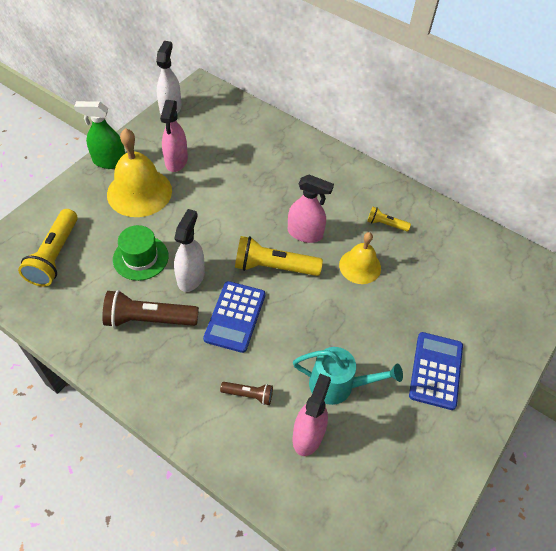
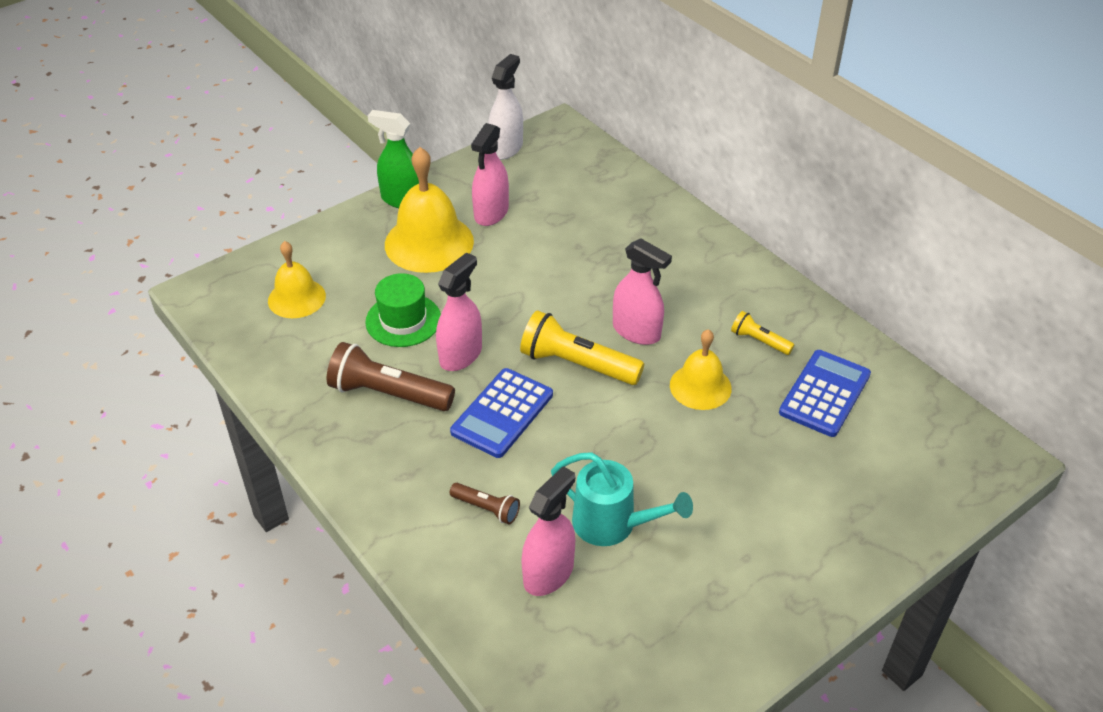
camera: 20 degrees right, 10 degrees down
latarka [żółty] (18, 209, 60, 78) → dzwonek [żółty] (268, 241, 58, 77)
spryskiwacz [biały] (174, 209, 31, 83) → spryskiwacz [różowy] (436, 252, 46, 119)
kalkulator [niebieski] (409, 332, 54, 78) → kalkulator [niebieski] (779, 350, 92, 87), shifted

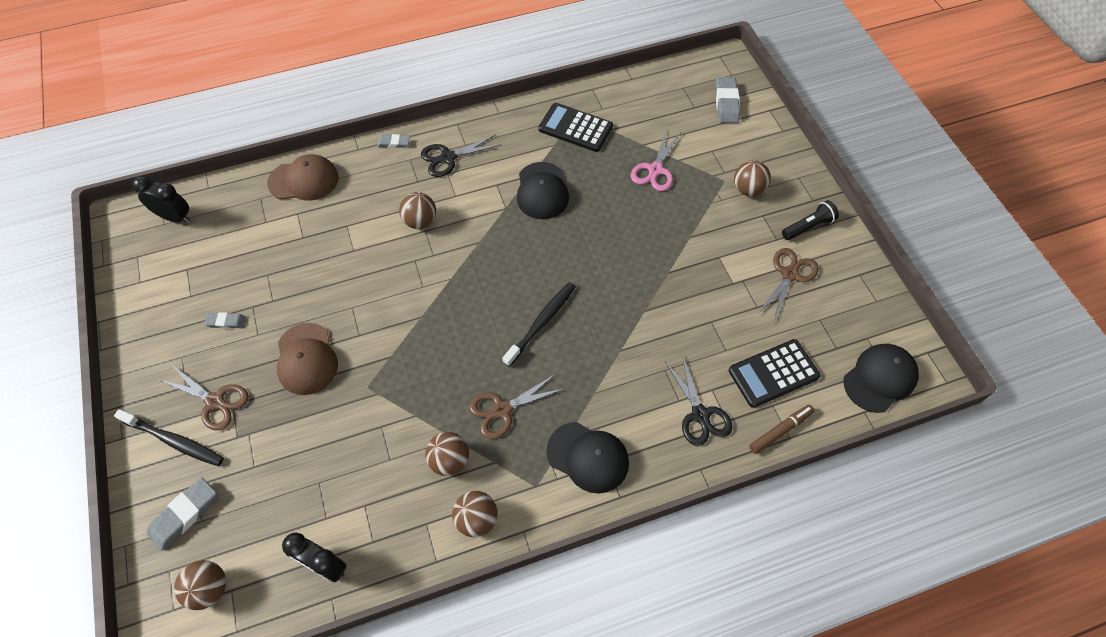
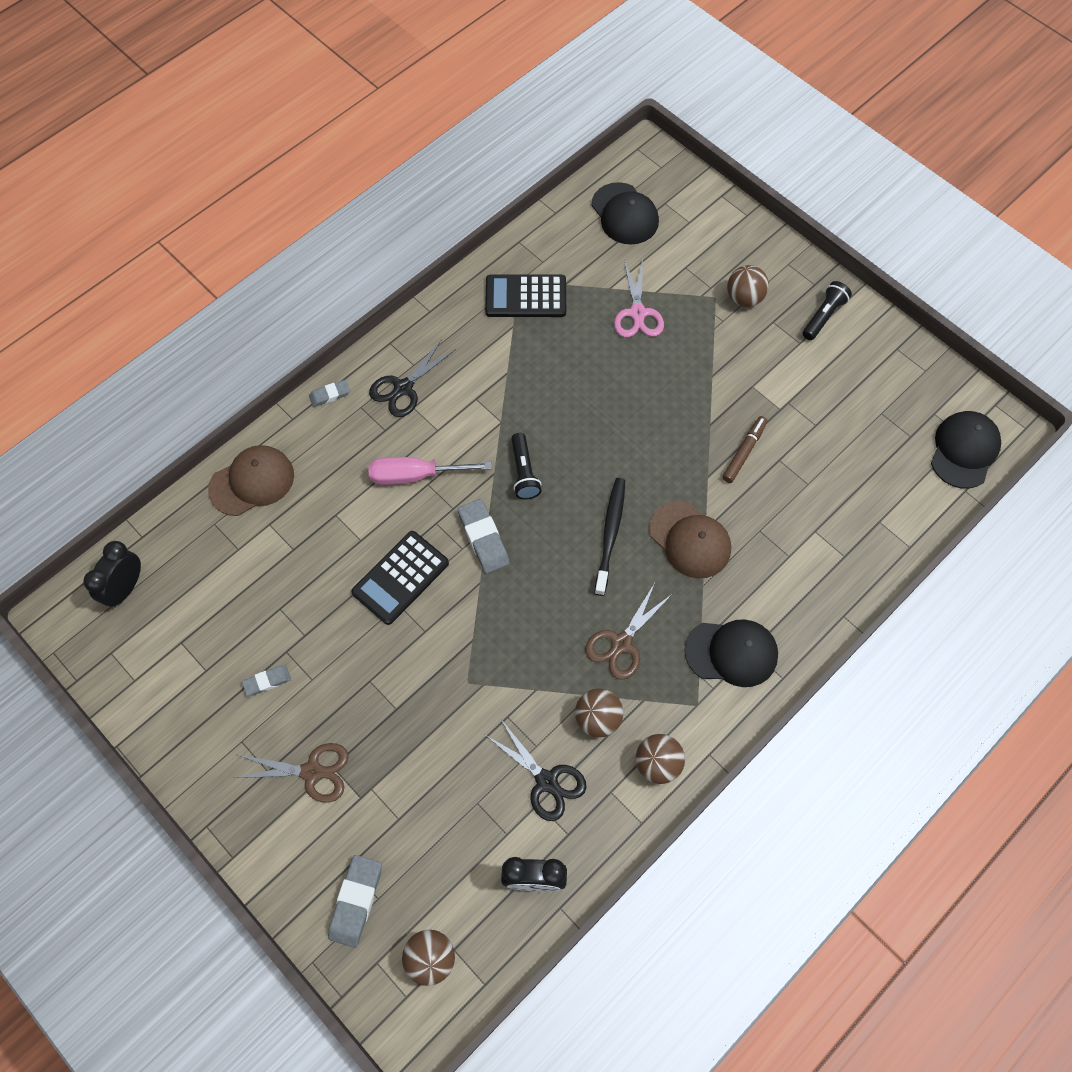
camera: 25 degrees left, 5 degrees up
gumka do mazania [szary] (715, 77, 25, 46) → gumka do mazania [szary] (458, 499, 51, 74), shifted
czapka [czarny] (517, 162, 52, 57) → czapka [czarny] (591, 182, 68, 63), shifted
budzik [czarny] (132, 176, 59, 47) → budzik [czarny] (83, 541, 58, 67), 60 degrees counterclockwise
piłka [brązowy] (399, 192, 37, 37) → śrubokręt [różowy] (368, 457, 123, 28)
nożyczki [brązowy] (758, 248, 61, 75) → -
czapka [brązowy] (277, 323, 61, 72) → czapka [brązowy] (649, 501, 82, 78), shifted
kalkulator [czarny] (729, 339, 91, 69) → kalkulator [czarny] (351, 531, 98, 94), shifted
nożyczki [czarny] (665, 355, 67, 91) → nożyczki [czarny] (485, 721, 102, 100), shifted
flamaster [brązowy] (749, 405, 65, 49) → flamaster [brązowy] (722, 416, 45, 67), shifted
szczoteczka do zębów [czarny] (114, 409, 110, 57) → -
- → latarka [czarny] (511, 433, 31, 66)

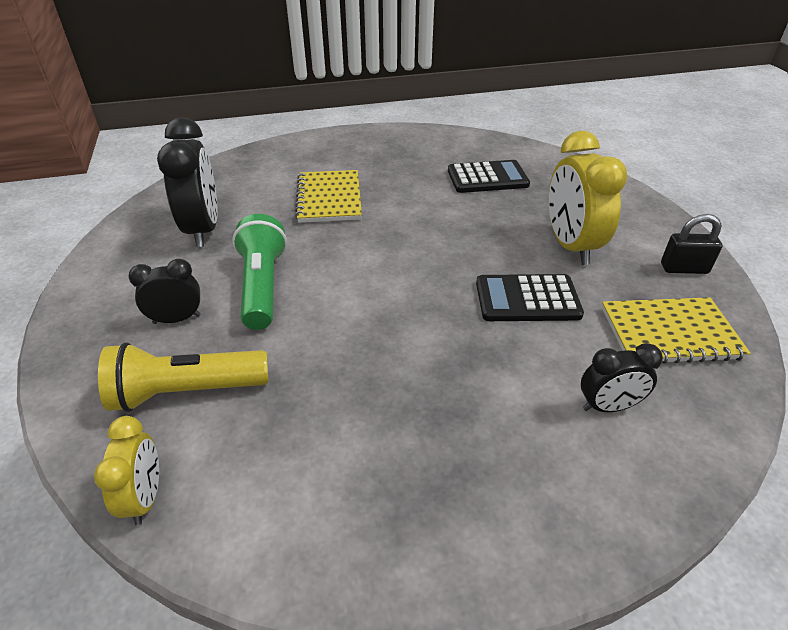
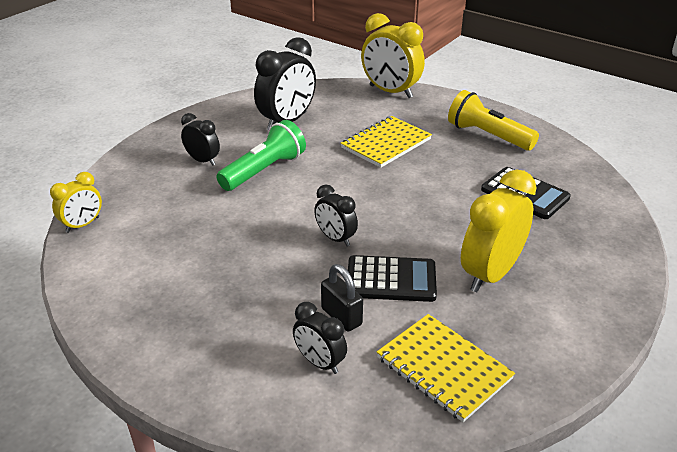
camera: 50 degrees right, 5 degrees down
kłódka [czarny] (661, 214, 62, 60) → kłódka [czarny] (321, 264, 42, 68), shifted
kalkulator [czarny] (476, 274, 108, 47) → kalkulator [czarny] (348, 255, 89, 47), 135 degrees clockwise
latarka [żółty] (98, 342, 170, 70) → latarka [żółty] (448, 90, 91, 61), shifted
- → budzik [żółty] (361, 13, 64, 85)
- → budzik [czarny] (314, 184, 44, 63)

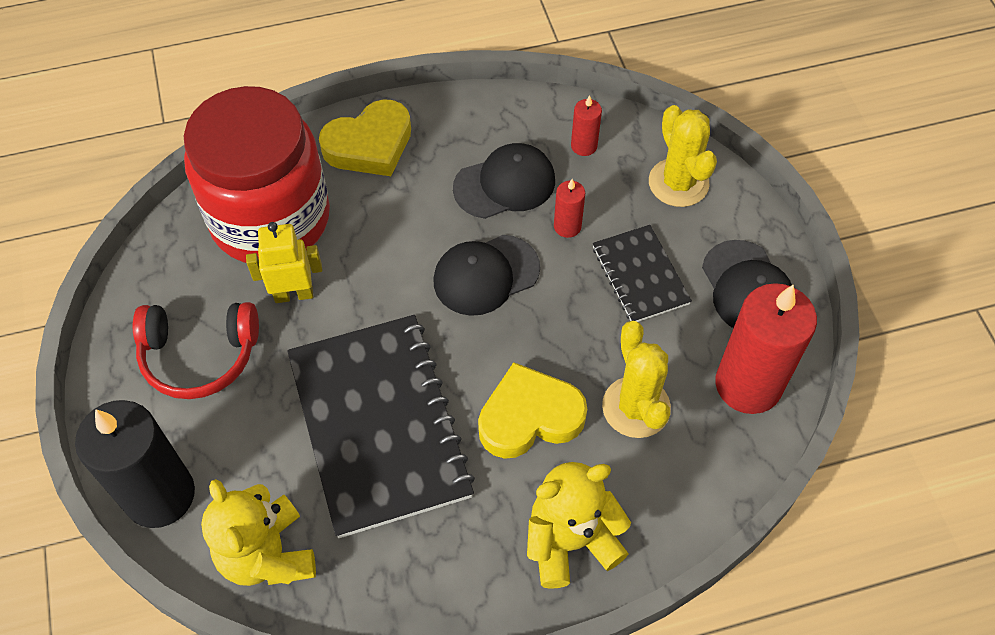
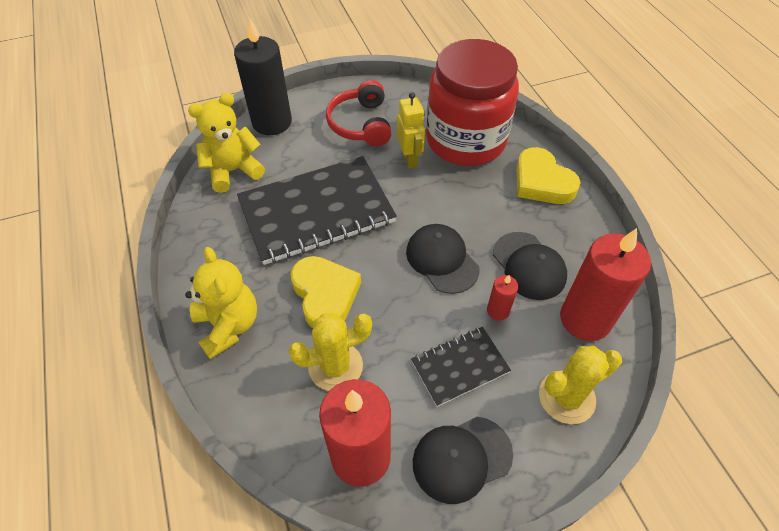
camera: 85 degrees right, 5 degrees down
świeca [czerwony] (571, 95, 31, 61) → świeca [czerwony] (560, 228, 91, 113), x2.22

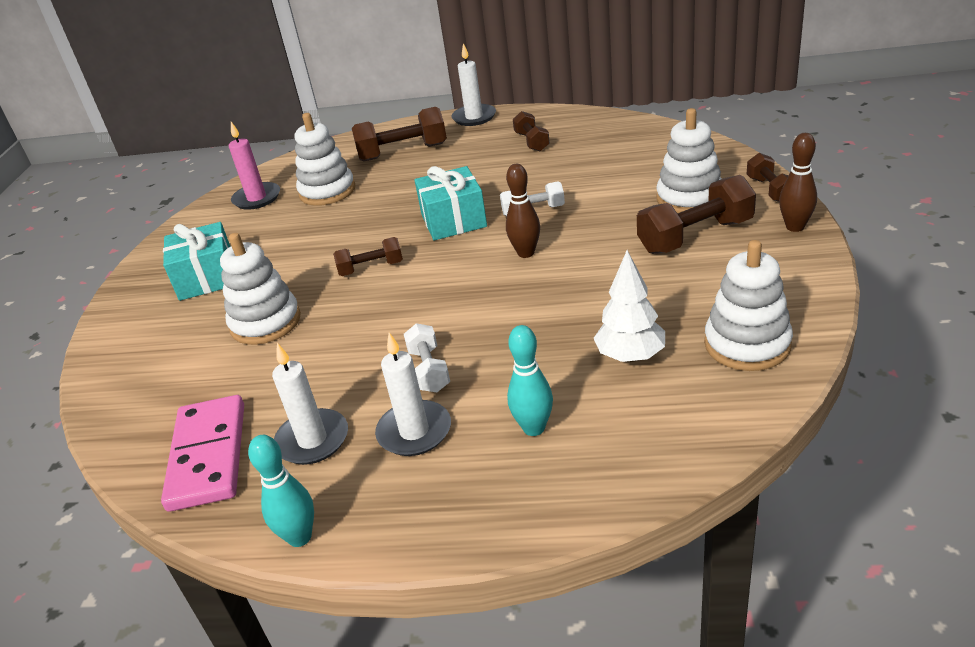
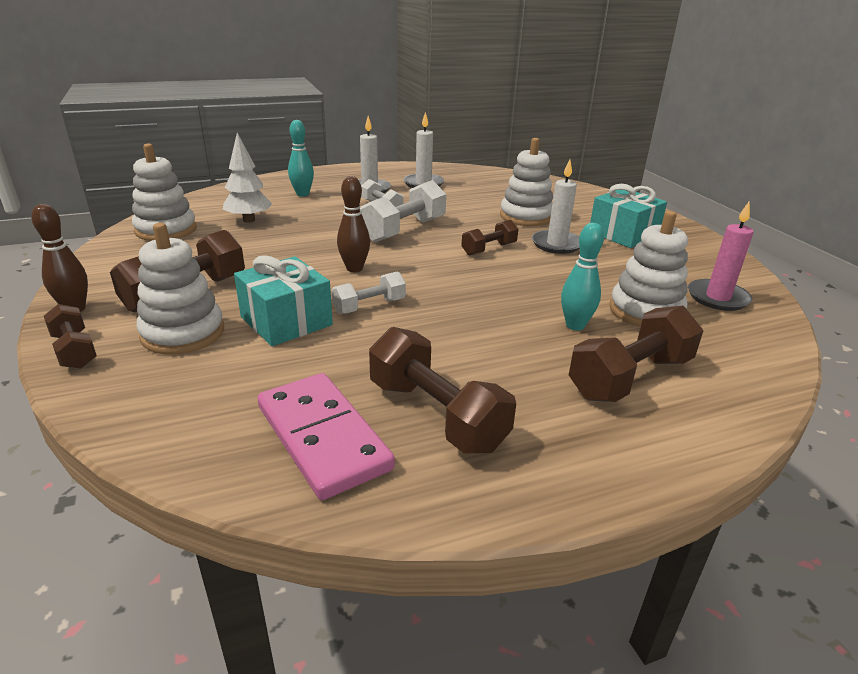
camera: 150 degrees right, 5 degrees down
świeca [biały] (451, 43, 45, 83) → świeca [biały] (532, 159, 47, 95), shifted
hantel [brązowy] (513, 111, 37, 40) → hantel [brązowy] (369, 327, 147, 126), x1.70
prezent [turkusowy] (414, 166, 73, 74) → prezent [turkusowy] (234, 255, 99, 91), shifted
kostka domina [różowy] (161, 395, 83, 117) → kostka domina [różowy] (258, 373, 137, 127), shifted
kręgiel [turkusowy] (248, 435, 66, 112) → kręgiel [turkusowy] (561, 223, 43, 108), shifted
- → hantel [biały] (360, 180, 86, 62)

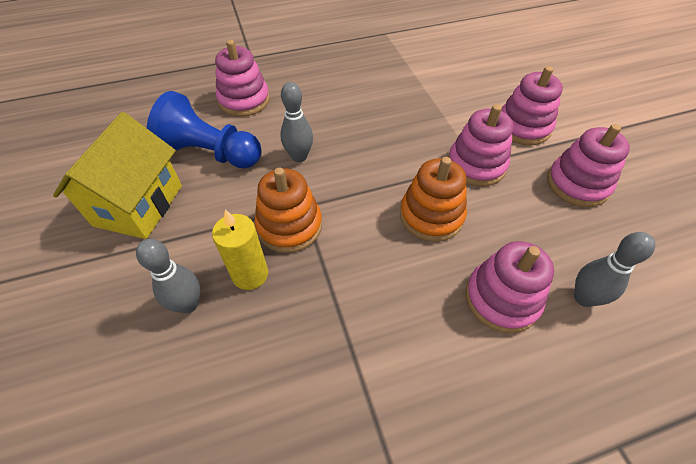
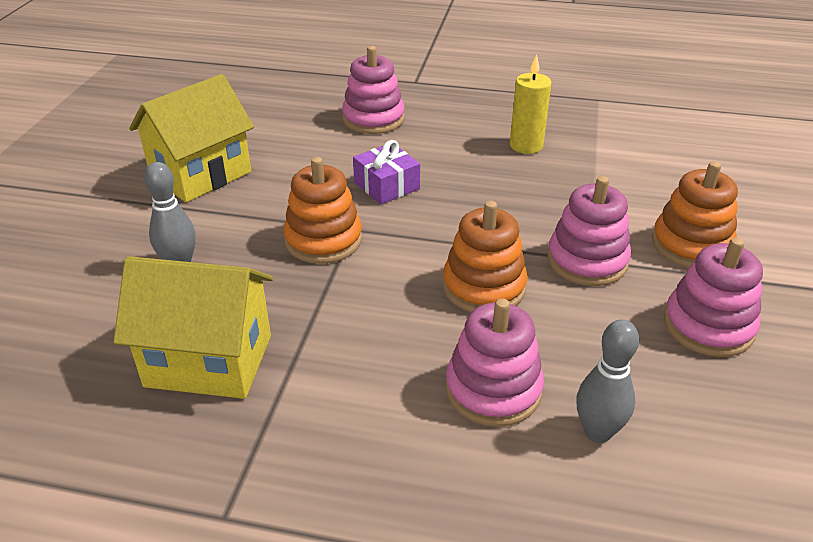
camera: 30 degrees right, 15 degrees down
zabawka nakładanka [różowy] (501, 66, 62, 79) → zabawka nakładanka [pomarańczowy] (652, 161, 86, 107)
kręgiel [szary] (280, 82, 33, 80) → prezent [fioletowy] (353, 140, 67, 64)
pionek [niebieski] (147, 91, 115, 77) → -
świeca [żółty] (212, 210, 56, 80) → świeca [żółty] (510, 54, 42, 100), shifted
- → domek [żółty] (113, 256, 160, 143)

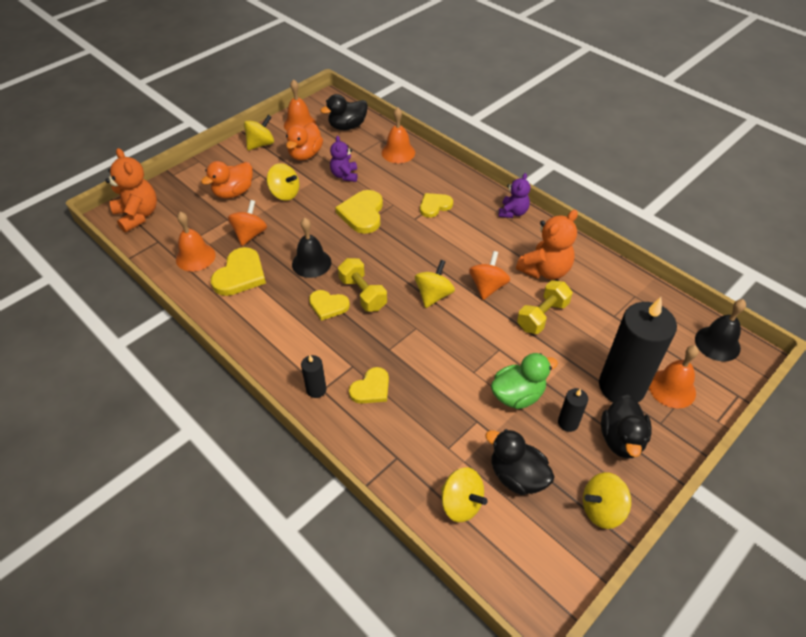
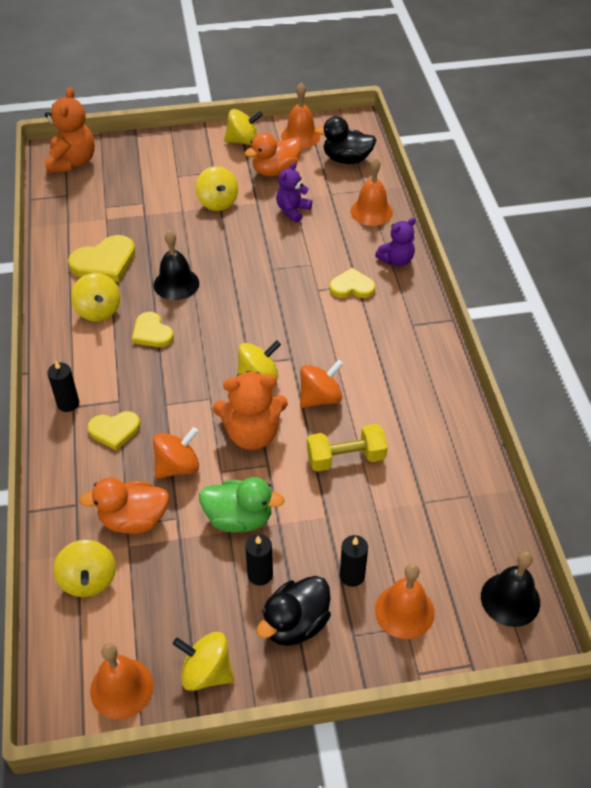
camera: 35 degrees right, 0 degrees up
kaczka [pomarańczowy] (201, 161, 52, 38) → kaczka [pomarańczowy] (79, 477, 90, 57), shifted
miś [fioletowy] (499, 173, 31, 45) → miś [fioletowy] (375, 218, 41, 48), shifted
serce [żółty] (335, 190, 48, 44) → -
bączek [pomarańczowy] (228, 200, 39, 46) → bączek [pomarańczowy] (153, 427, 46, 52), shifted
miś [pomarańczowy] (516, 210, 62, 70) → miś [pomarańczowy] (213, 371, 75, 79), shifted
dzwonek [pomarańczowy] (176, 212, 40, 60) → dzwonek [pomarańczowy] (90, 643, 64, 76), shifted
hantel [żółty] (338, 258, 49, 54) → -
świeca [czarny] (599, 297, 78, 105) → świeca [czarny] (340, 535, 28, 52), x0.44
kaczka [czarny] (485, 429, 69, 66) → -
- → bączek [żółty] (71, 273, 49, 48)

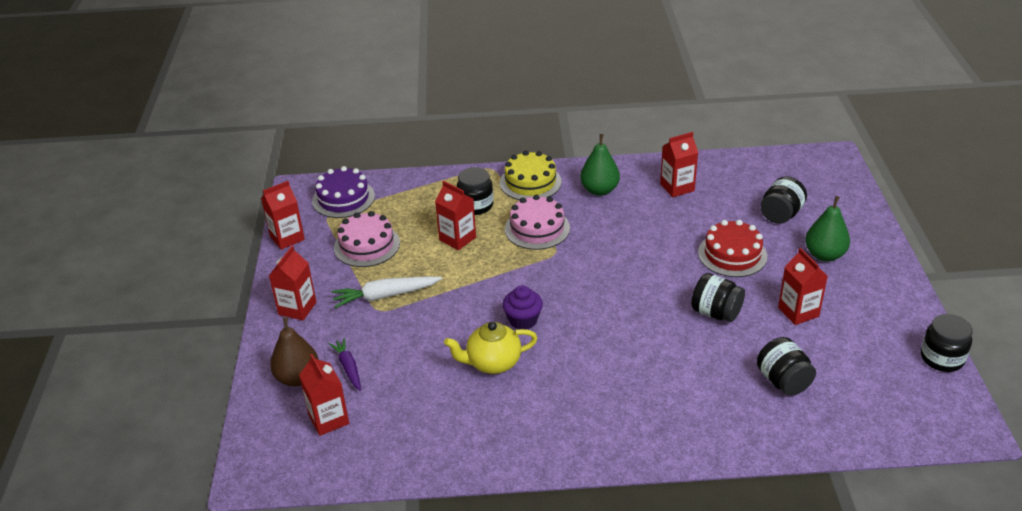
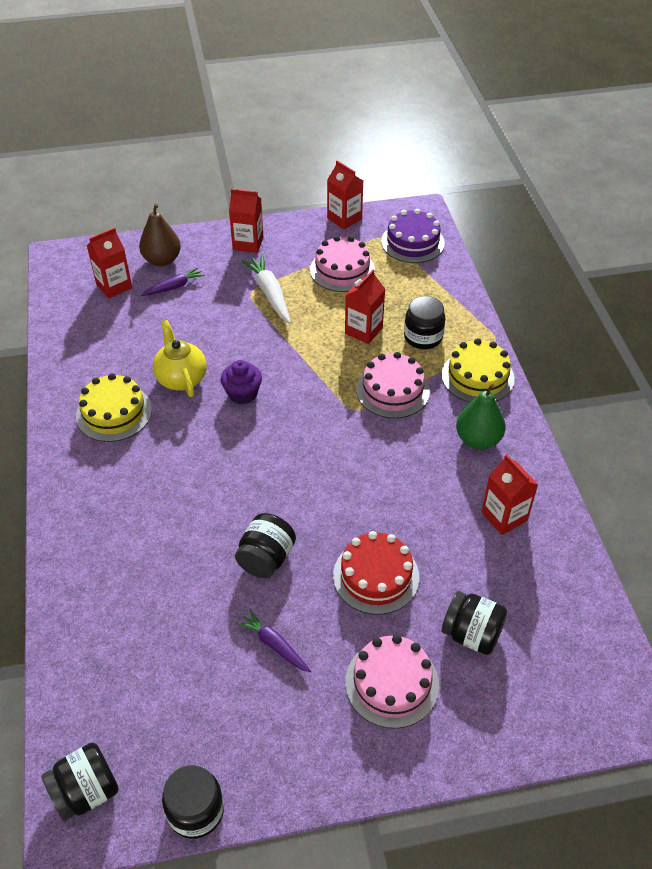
camera: 80 degrees right, 10 degrees up
gruszka [zielony] (805, 196, 45, 66) → tort [różowy] (345, 635, 94, 94)
karton mleka [czerwony] (778, 248, 50, 77) → marchewka [fioletowy] (236, 609, 75, 63)
słoik [czarny] (757, 337, 59, 59) → słoik [czarny] (41, 742, 78, 79), shifted
- → tort [żółty] (76, 373, 76, 69)

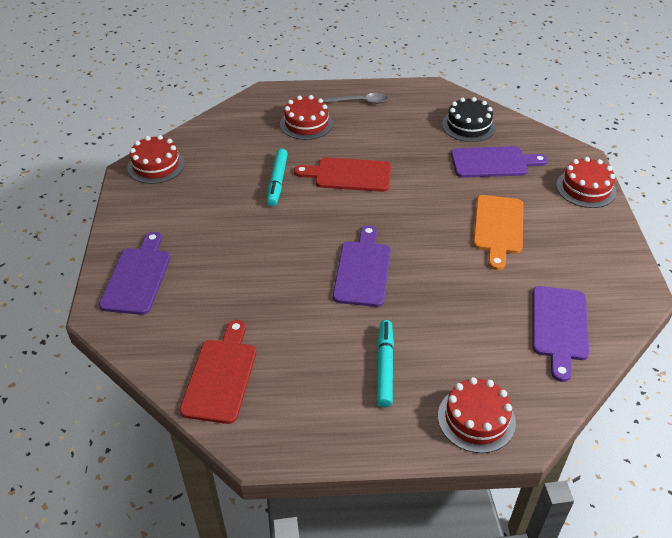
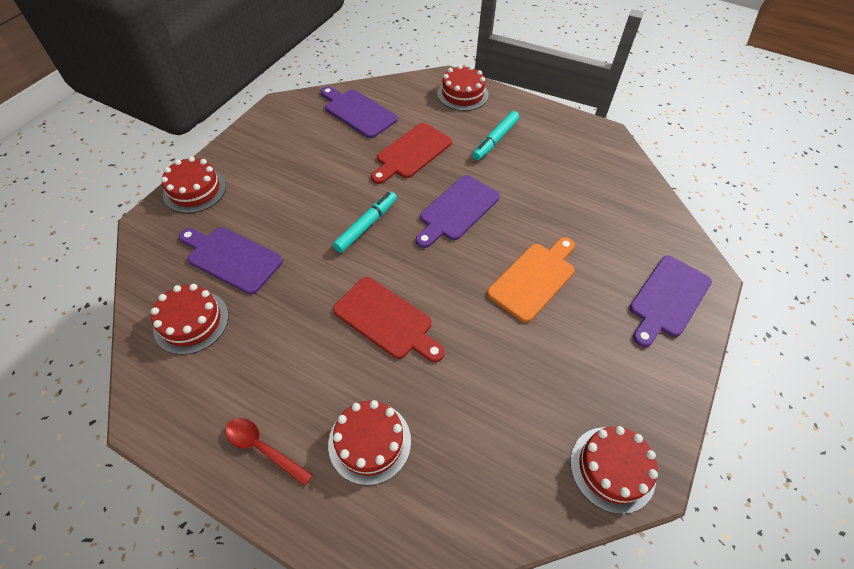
camera: 150 degrees left, 10 degrees up
łyżka [szary] (325, 93, 63, 11) → łyżka [czerwony] (225, 418, 88, 68)
tort [czarny] (442, 97, 54, 45) → tort [czerwony] (151, 284, 78, 71)
flamaster [turkusowy] (267, 149, 21, 57) → flamaster [turkusowy] (333, 191, 64, 62), shifted
deska do krojenia [pomarańczowy] (473, 195, 50, 75) → deska do krojenia [pomarańczowy] (487, 237, 88, 86), shifted
deska do krojenia [fioletowy] (532, 286, 57, 96) → deska do krojenia [fioletowy] (321, 86, 76, 52), 90 degrees counterclockwise
deska do krojenia [czerwony] (180, 320, 76, 104) → deska do krojenia [czerwony] (371, 123, 81, 61), shifted

